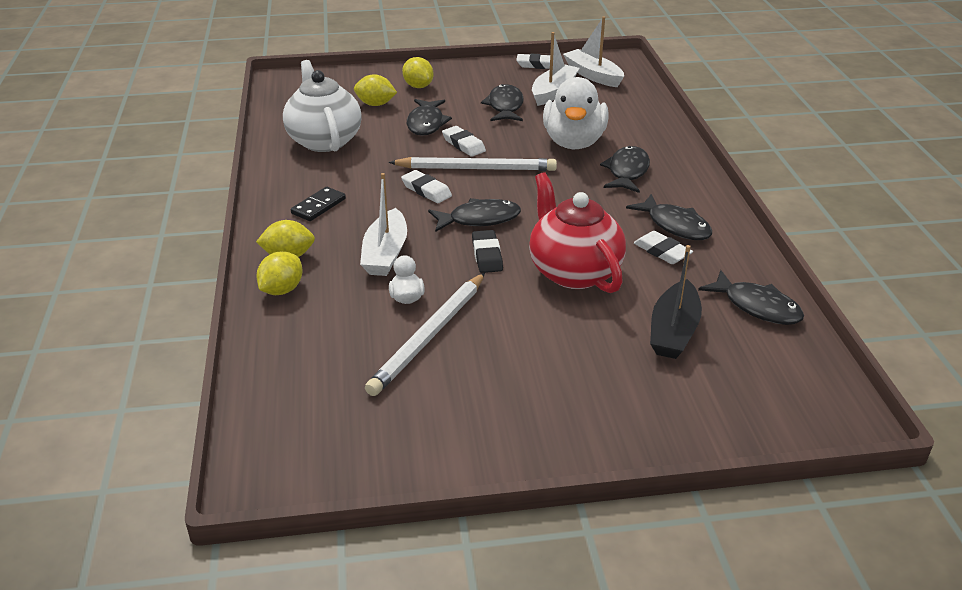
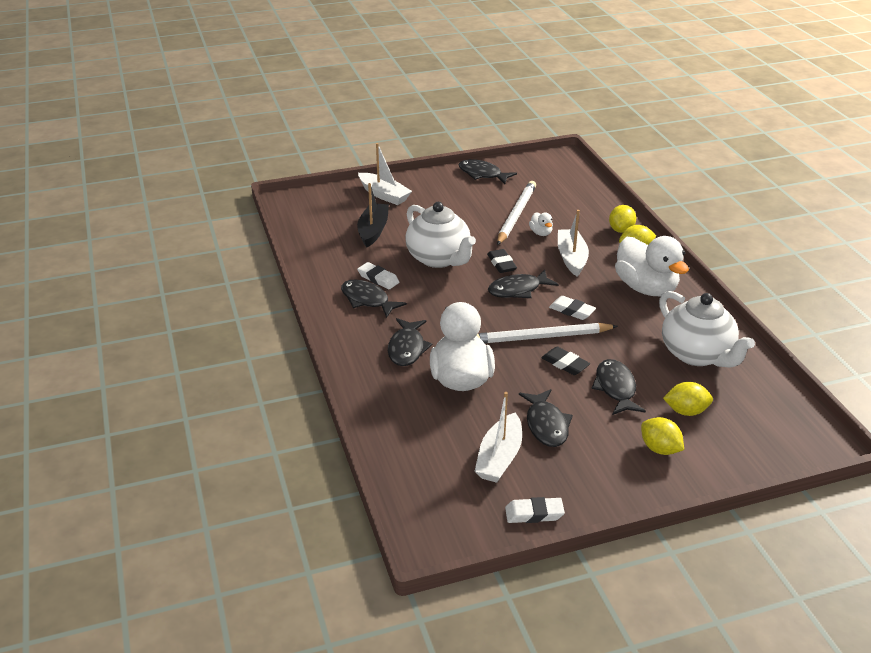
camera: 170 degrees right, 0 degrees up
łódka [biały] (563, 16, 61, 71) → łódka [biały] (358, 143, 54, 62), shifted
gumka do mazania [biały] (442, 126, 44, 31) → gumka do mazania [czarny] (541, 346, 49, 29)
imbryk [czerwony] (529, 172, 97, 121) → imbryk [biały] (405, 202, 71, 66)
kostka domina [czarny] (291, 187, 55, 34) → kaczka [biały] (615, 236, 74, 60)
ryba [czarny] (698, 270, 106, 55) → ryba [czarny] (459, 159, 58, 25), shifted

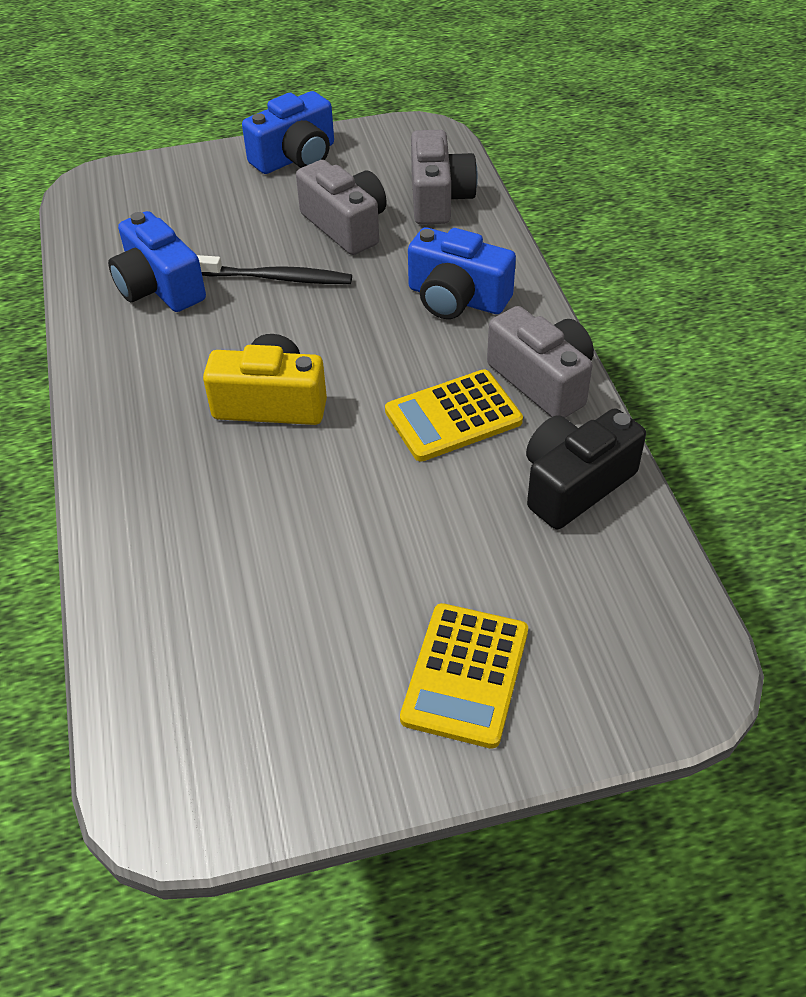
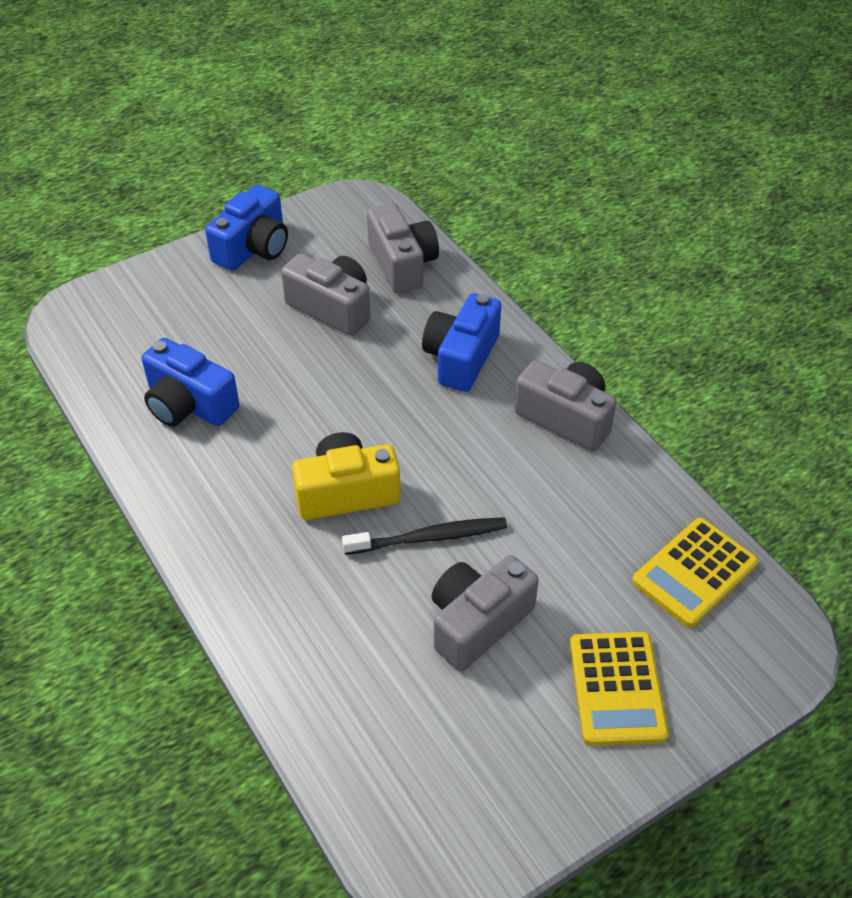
camera: 20 degrees left, 0 degrees up
aparat fotograficzny [niebieski] (408, 228, 108, 91) → aparat fotograficzny [niebieski] (422, 293, 79, 99), 105 degrees clockwise
szczoteczka do zębów [czarny] (197, 255, 155, 29) → szczoteczka do zębów [czarny] (342, 517, 165, 38), shifted
kalkulator [żółty] (385, 369, 138, 93) → kalkulator [żółty] (632, 518, 126, 109), shifted
aparat fotograficzny [czarny] (526, 408, 120, 121) → -
- → aparat fotograficzny [szary] (431, 555, 108, 116)

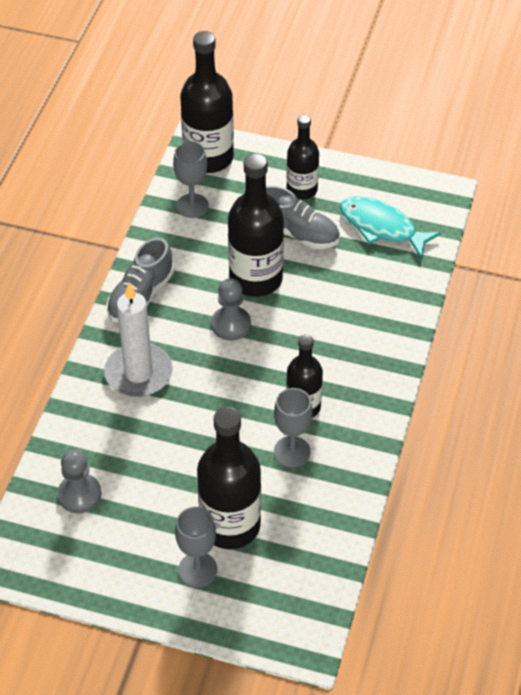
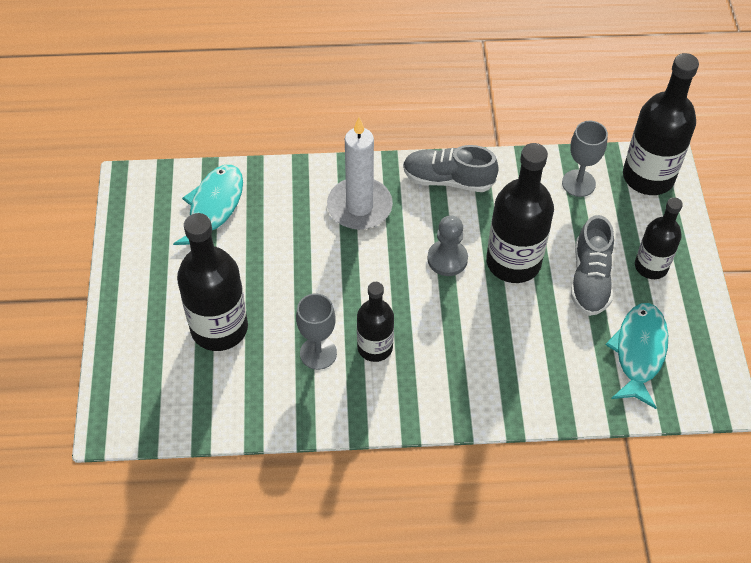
camera: 70 degrees right, 5 degrees up
pionek [szary] (57, 450, 44, 63) → ryba [turkusowy] (173, 165, 70, 80)
kielich [szary] (175, 507, 42, 80) → -

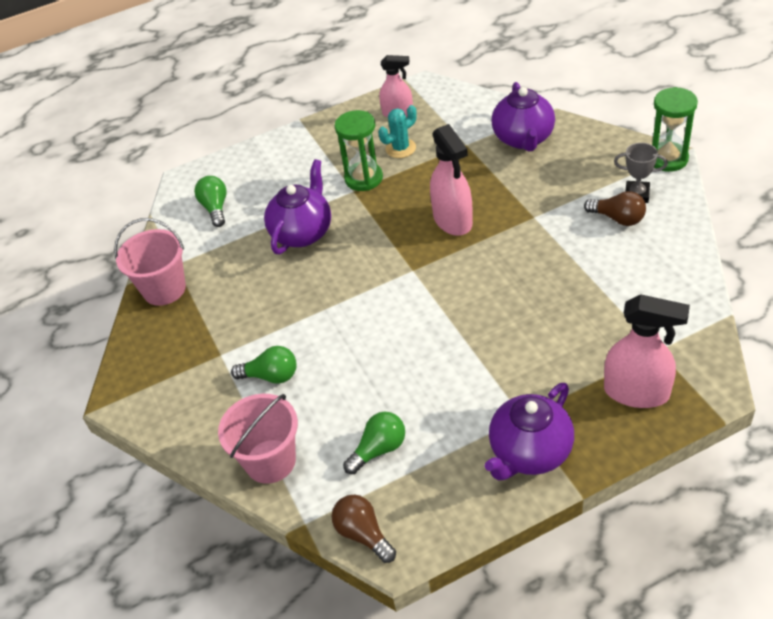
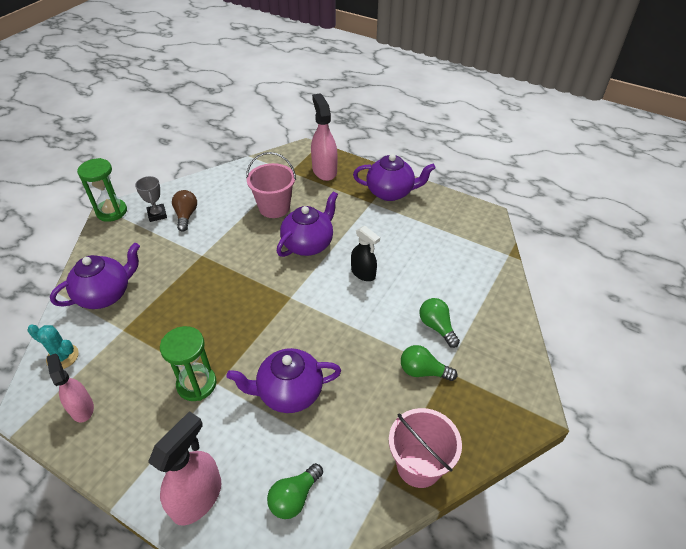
camera: 130 degrees left, 0 degrees up
kaktus [turkusowy] (378, 105, 39, 53) → kaktus [turkusowy] (28, 325, 51, 44), shifted
spryskiwacz [różowy] (430, 124, 43, 112) → spryskiwacz [różowy] (148, 411, 73, 115), shifted
wiadro [różowy] (218, 394, 80, 90) → wiadro [różowy] (246, 152, 50, 66), shifted
żarówka [zielony] (343, 412, 62, 62) → żarówka [zielony] (401, 345, 56, 36), shifted
żarówka [brązowy] (331, 495, 65, 68) → -
- → imbryk [fioletowy] (277, 191, 61, 66)
- → spryskiwacz [czarny] (351, 226, 29, 55)

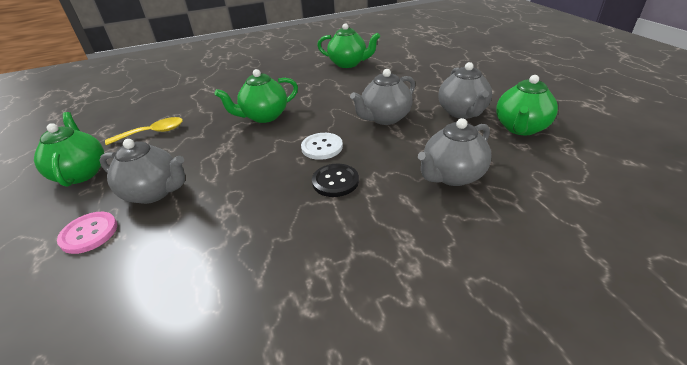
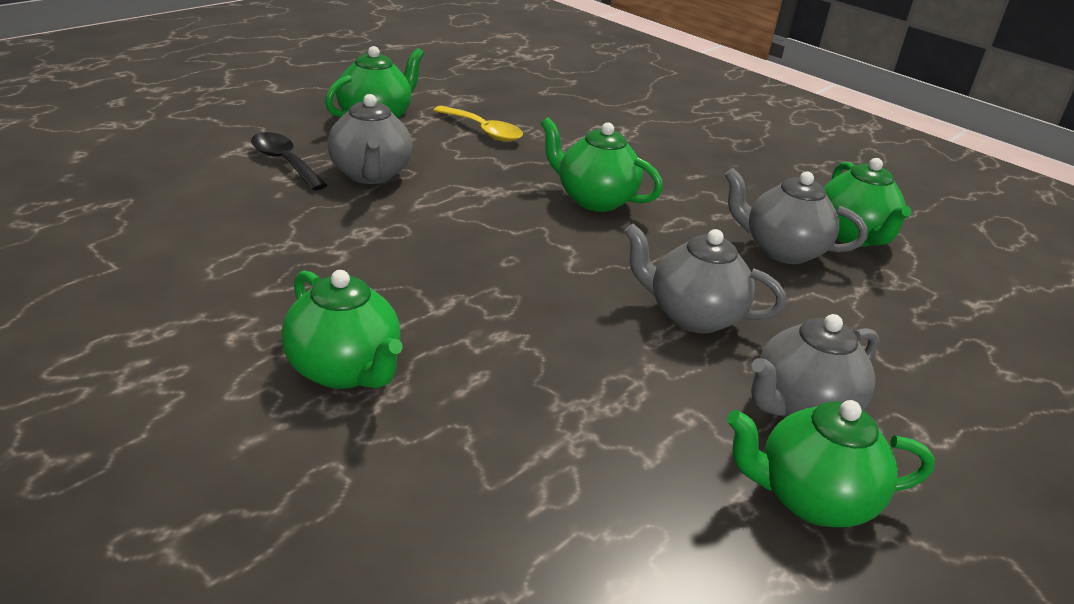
camera: 55 degrees right, 5 degrees down
imbryk [szary] (418, 118, 74, 68) → imbryk [szary] (724, 168, 143, 96), shifted
guzik [biały] (301, 133, 42, 27) → -
guzik [czarny] (312, 164, 47, 33) → -
guzik [różowy] (57, 212, 60, 42) → łyżka [czarny] (251, 132, 77, 58)
- → imbryk [zielony] (281, 270, 122, 119)

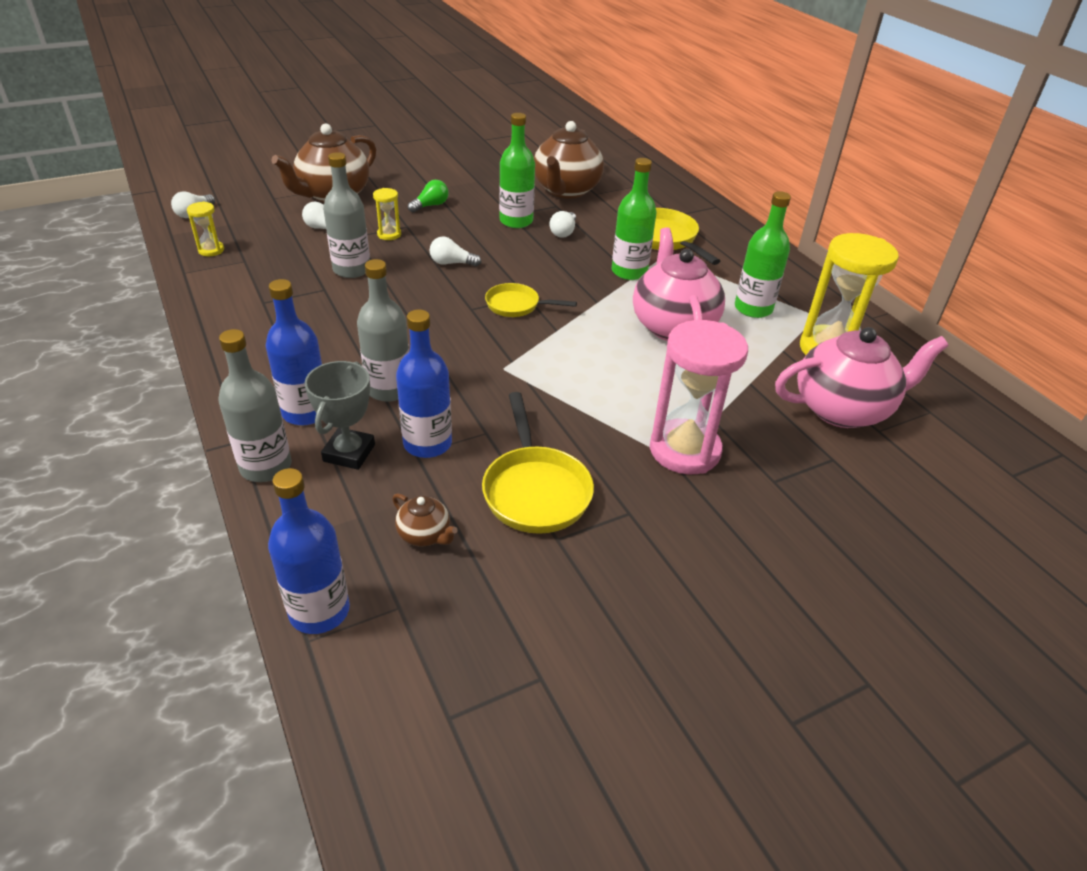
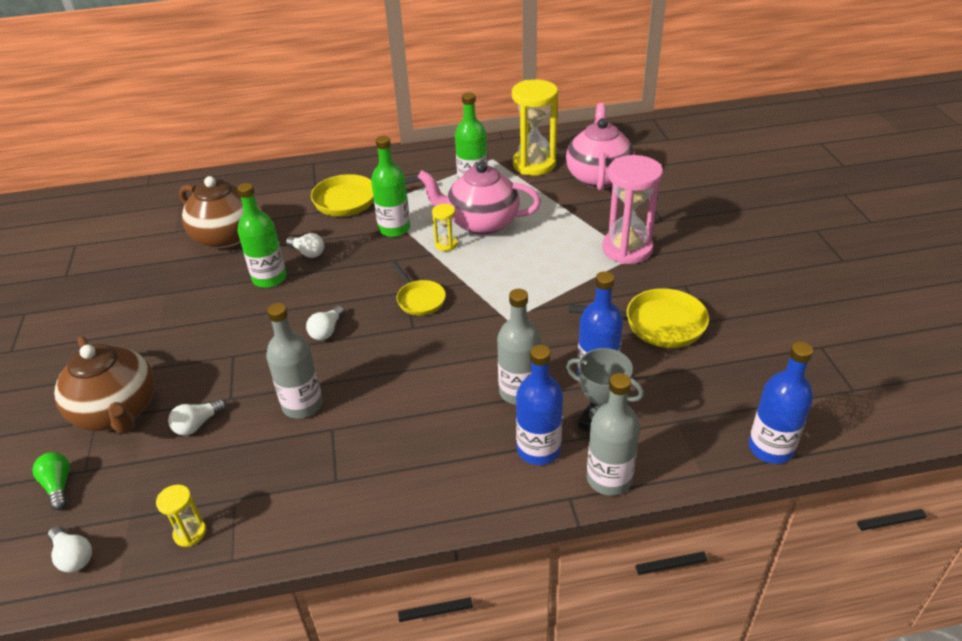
camera: 70 degrees left, 0 degrees up
żarówka [zielony] (408, 180, 40, 32) → żarówka [zielony] (33, 452, 37, 58), shifted
klepsydra [żółty] (373, 188, 28, 52) → klepsydra [żółty] (432, 204, 26, 47), shifted
patelnia [żółty] (485, 283, 92, 34) → patelnia [żółty] (391, 261, 55, 55), 60 degrees counterclockwise
imbryk [brązowy] (392, 493, 66, 54) → -

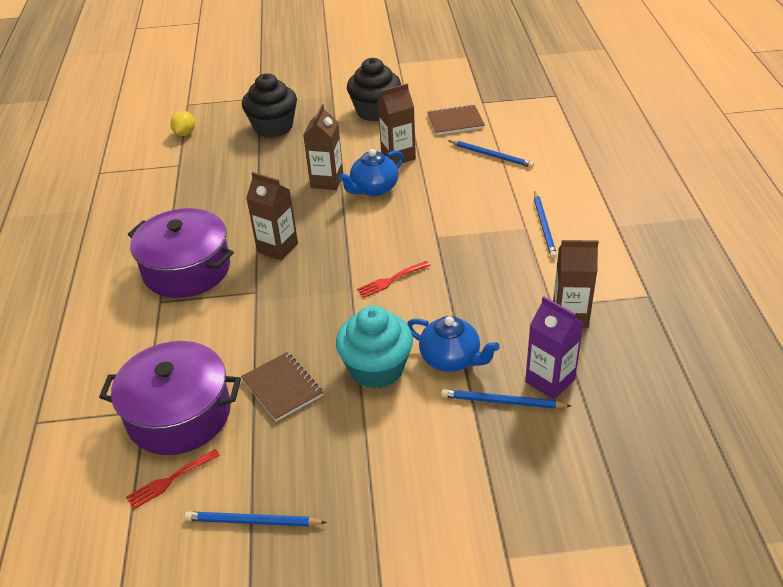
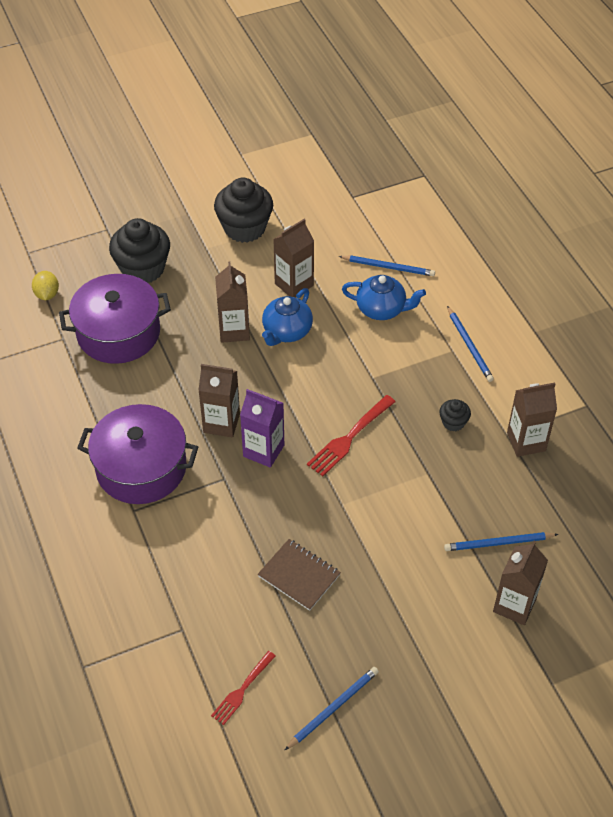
camera: 20 degrees left, 10 degrees up
zeszyt [brązowy] (427, 105, 58, 30) → -
widelec [czerwony] (357, 261, 73, 37) → widelec [czerwony] (307, 395, 89, 81), x1.51
karton mleka [fioletowy] (525, 296, 58, 104) → karton mleka [fioletowy] (240, 389, 44, 79), shifted
muffinka [turkusowy] (336, 306, 77, 83) → -
imbryk [niebieski] (407, 316, 93, 56) → imbryk [niebieski] (342, 275, 84, 45), shifted
garnek [fioletowy] (99, 341, 142, 114) → garnek [fioletowy] (59, 274, 112, 90), shifted
ołówek [niebieski] (185, 512, 142, 15) → ołówek [niebieski] (285, 667, 94, 83), 150 degrees clockwise
- → muffinka [czarny] (439, 399, 32, 32)
- → karton mleka [brązowy] (493, 541, 55, 84)

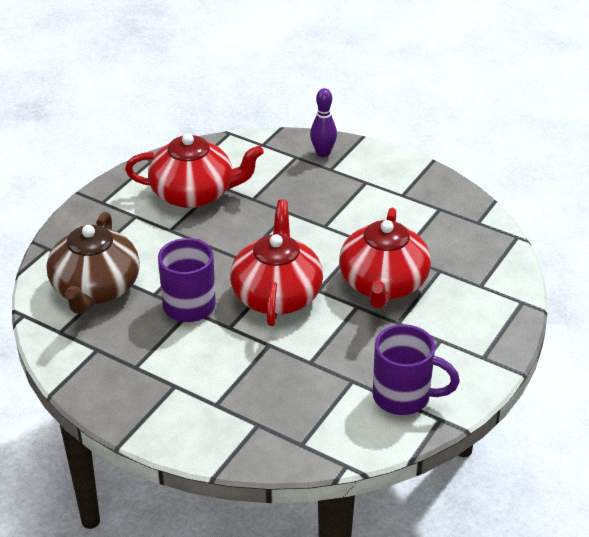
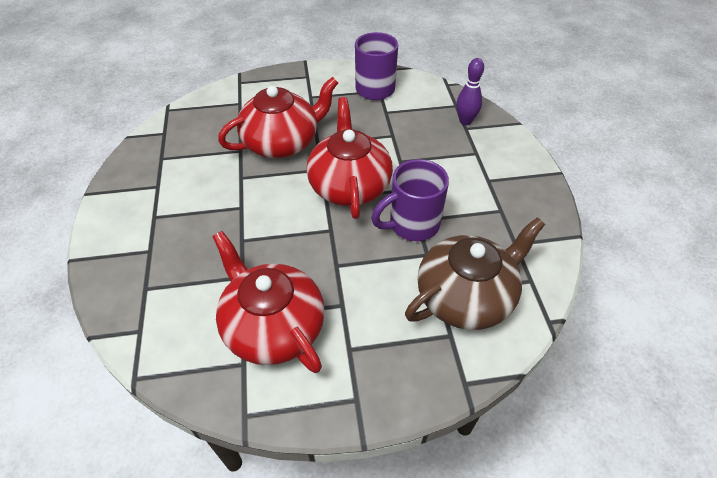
camera: 130 degrees left, 10 degrees up
kręgiel [fioletowy] (310, 88, 27, 69) → kręgiel [fioletowy] (456, 58, 28, 67), shifted
imbryk [czerwony] (230, 200, 93, 126) → imbryk [czerwony] (306, 97, 87, 122), 120 degrees clockwise

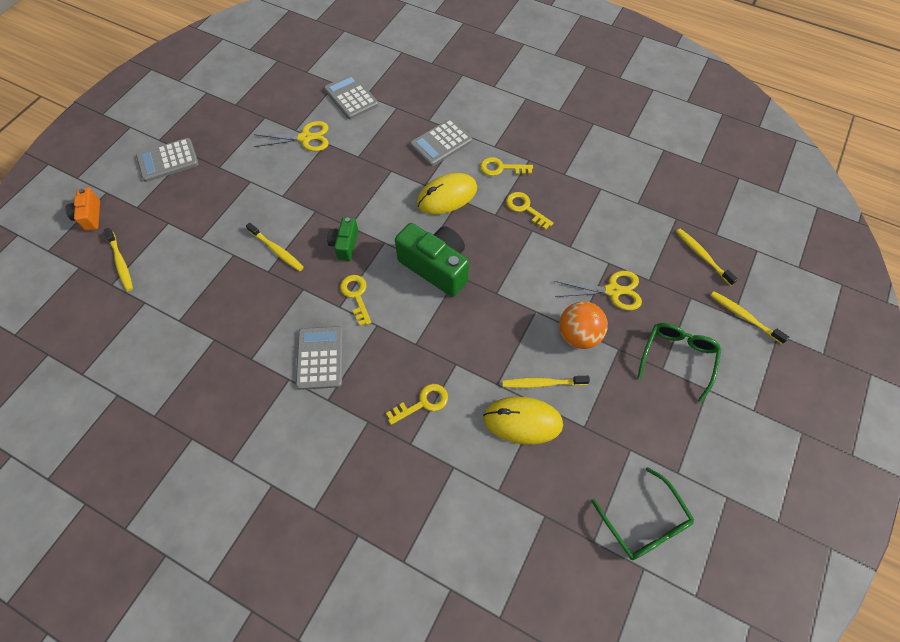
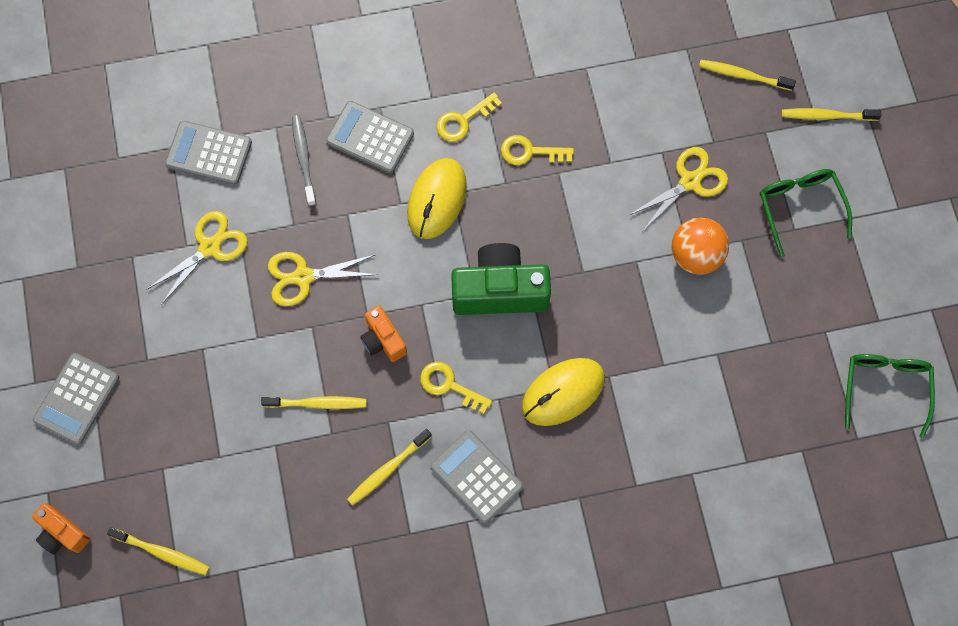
camera: 40 degrees left, 10 degrees up
kalkulator [szary] (410, 119, 62, 47) → kalkulator [szary] (326, 101, 88, 72), 105 degrees clockwise
aparat fotograficzny [zielony] (327, 217, 31, 44) → aparat fotograficzny [pomarańczowy] (360, 306, 47, 56)
szczoteczka do zębów [żółty] (502, 376, 88, 12) → szczoteczka do zębów [żółty] (347, 429, 85, 76), shifted
klucz [żółty] (386, 384, 62, 41) → -
myszka [żółty] (483, 397, 80, 48) → myszka [żółty] (522, 358, 83, 68), shifted
okulary [zielony] (591, 467, 103, 93) → okulary [zielony] (845, 354, 90, 84), 105 degrees counterclockwise
- → szczoteczka do zębów [szary] (292, 115, 24, 91)
- → nożyczki [żółty] (268, 252, 111, 54)

